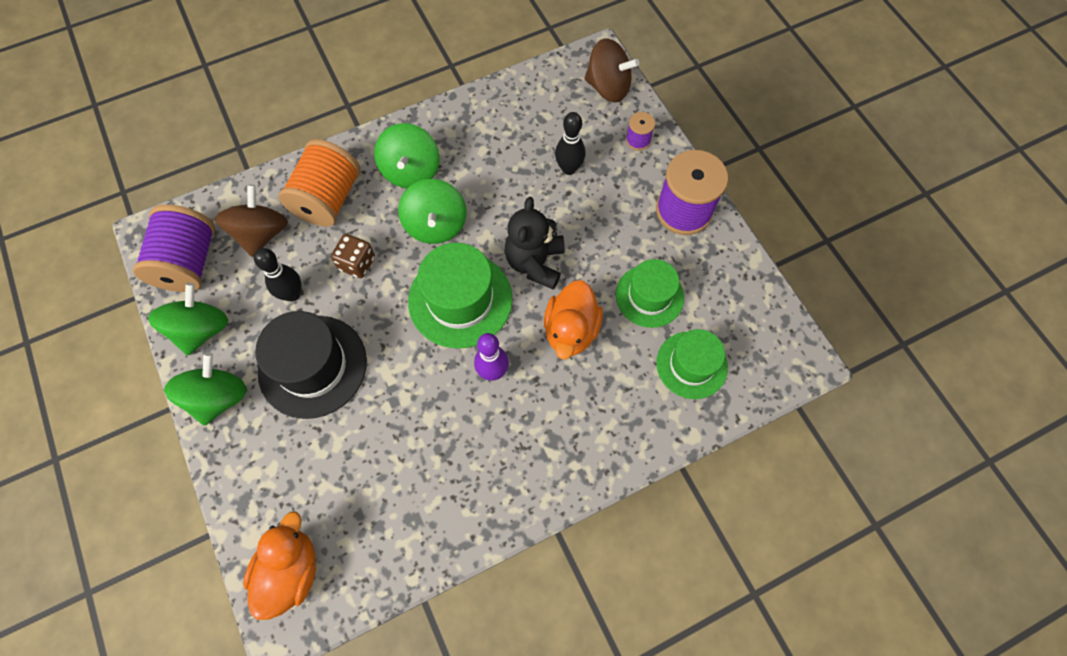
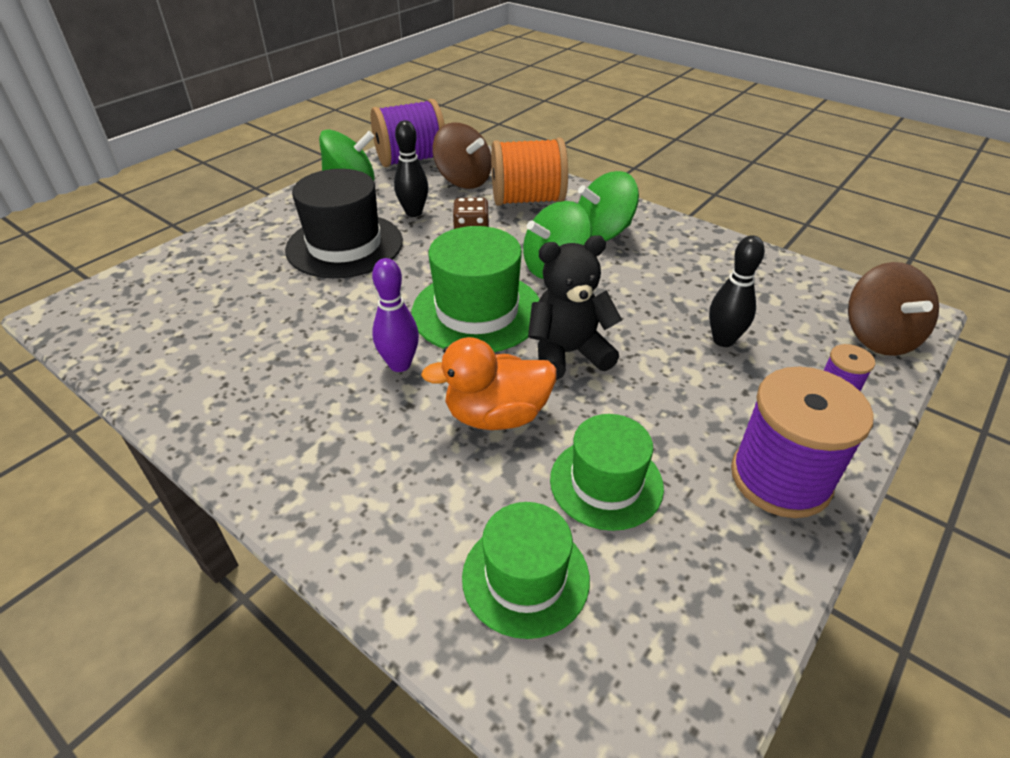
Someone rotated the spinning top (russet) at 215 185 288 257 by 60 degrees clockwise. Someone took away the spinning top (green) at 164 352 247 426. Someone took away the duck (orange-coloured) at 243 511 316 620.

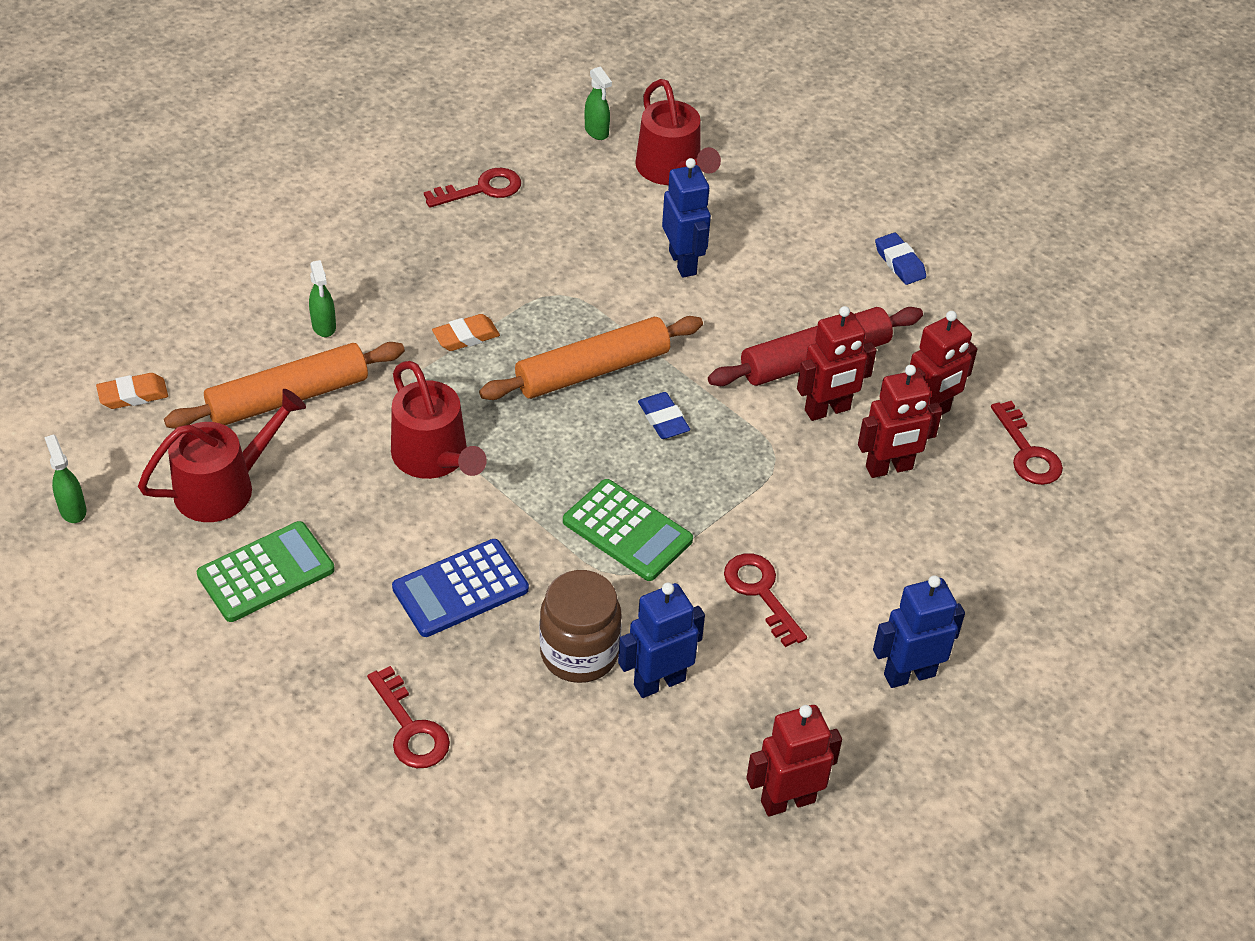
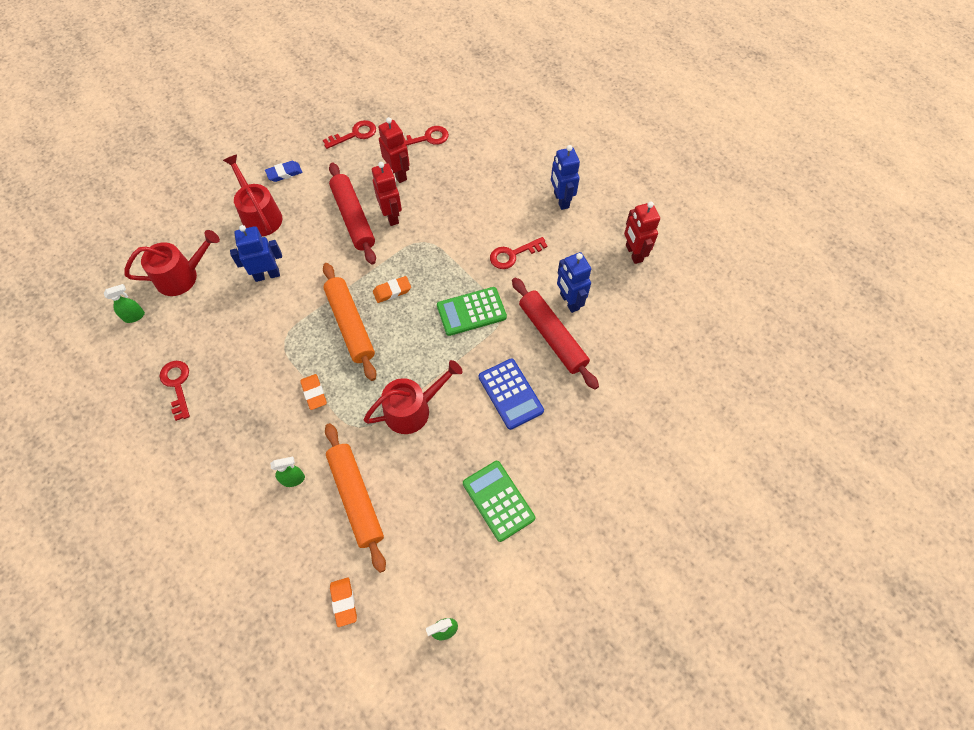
Someone took away the robot figure (scarlet) at 858 365 942 478. Someone carried the watering pot (scarlet) from 138 389 306 522 to 223 155 282 236. Someone repainted the gum eraser (blue) at 638 392 690 439, which became the gum eraser (orange-coloured) at 373 276 411 303. Someone rotated the calculator (green) at 563 479 693 581 by 150 degrees counterclockwise. Someone swapped the jam jar (russet) at 540 570 622 683 for the pastry roller (scarlet) at 512 277 599 390. Someone carried the key (scarlet) from 367 666 450 768 to 323 120 376 149.

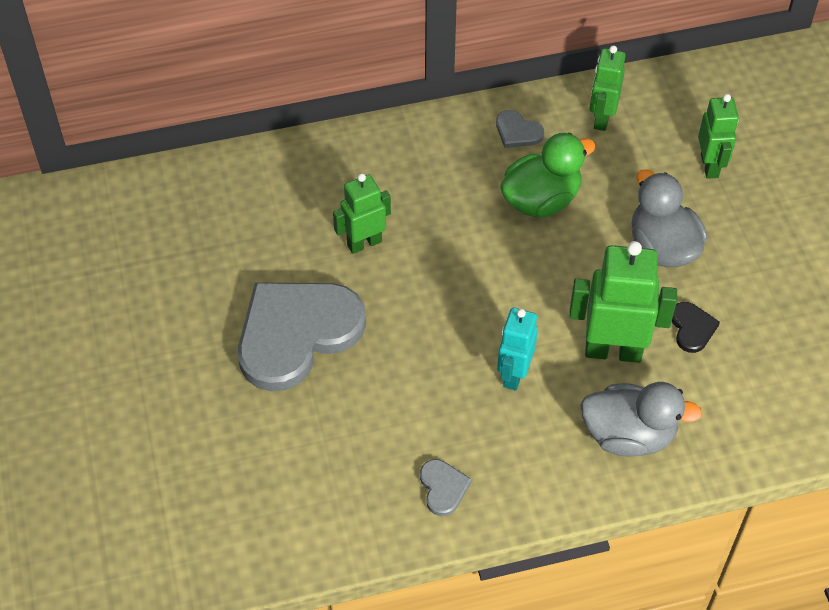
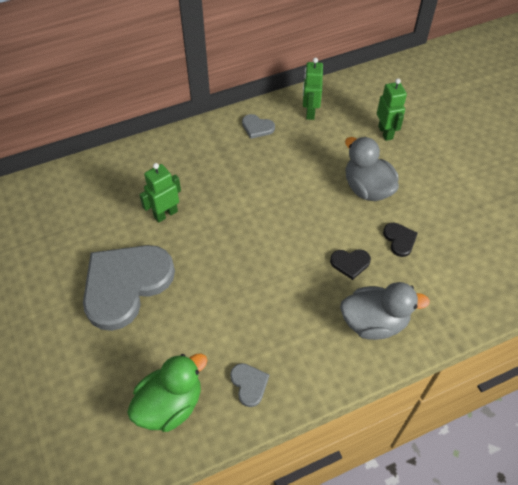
Someone carried the duck (green) from 500 133 596 217 to 127 353 207 432. Someone swapped the robot figure (green) at 569 241 677 363 for the heart (jet-black) at 330 249 371 280. Someone took away the robot figure (aqua) at 497 308 538 390.

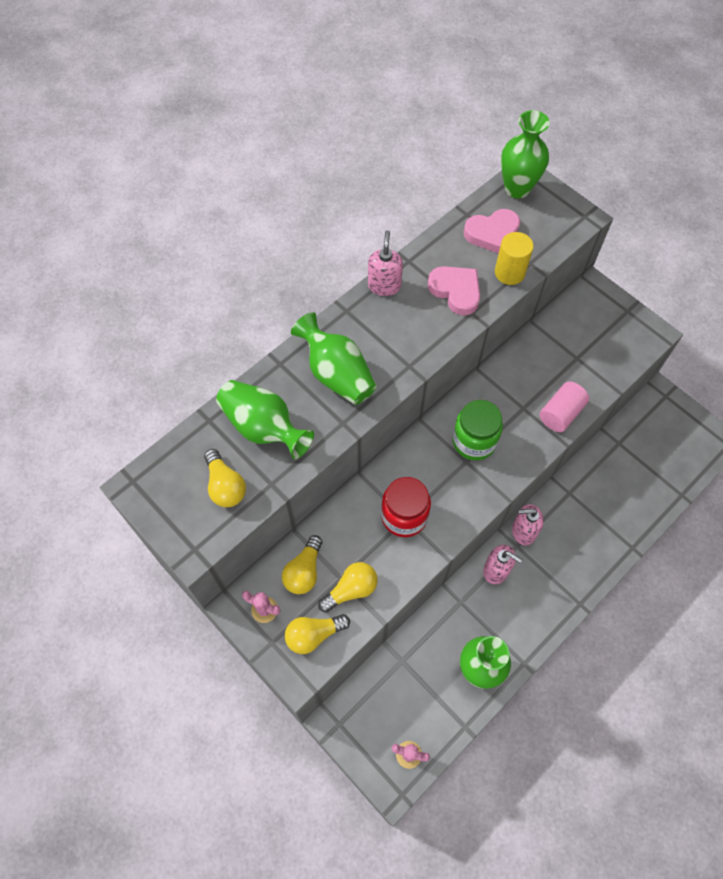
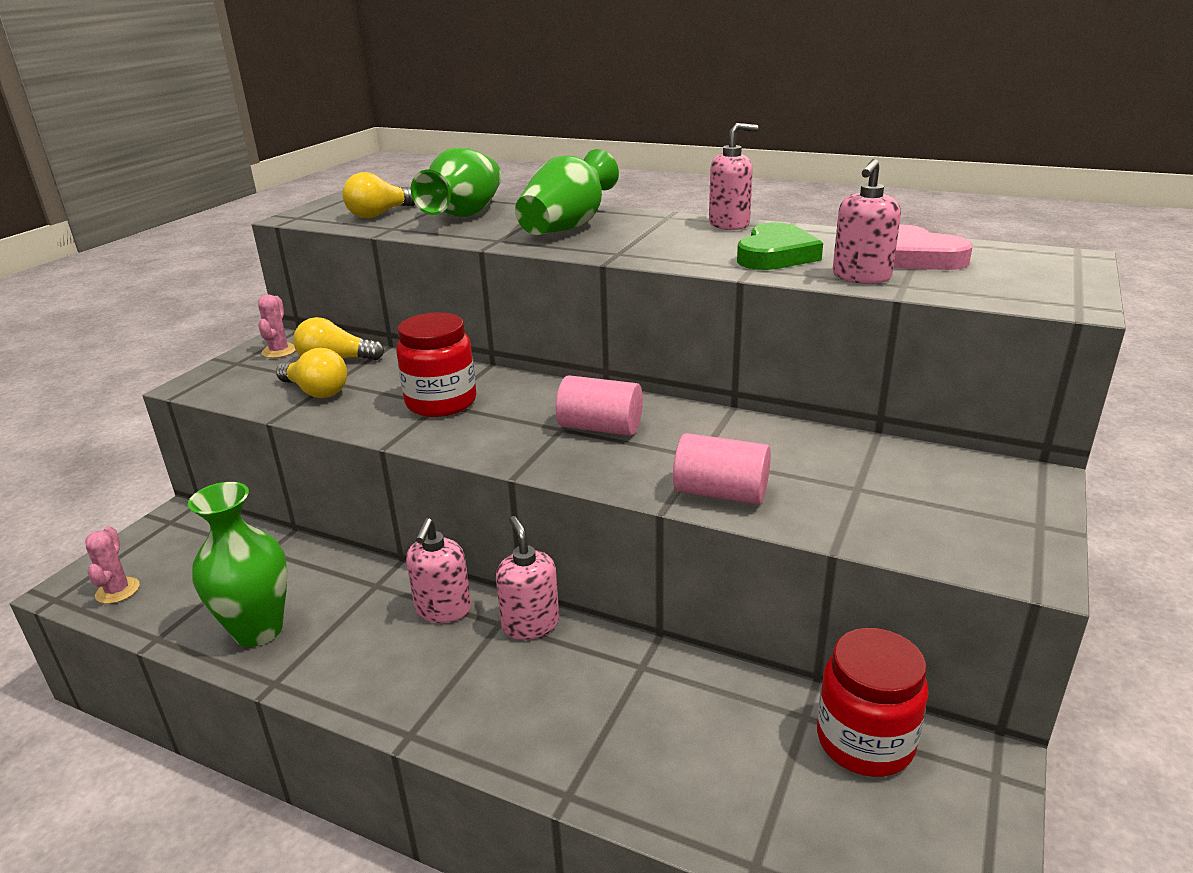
Someone took away the vase (green) at 501 110 550 199. Someone swapped the cylinder shape (yellow) at 495 232 534 285 for the soap dispenser (rosy) at 833 159 901 284. Someone repainted the heart (rosy) at 428 266 480 316, which became the heart (green) at 737 223 823 270. Someone swapped the jam jar (green) at 453 400 503 460 for the cylinder shape (rosy) at 556 375 643 436. Someone took away the light bulb (yellow) at 285 614 350 654. Someone put down the jam jar (scarlet) at 817 628 929 777.

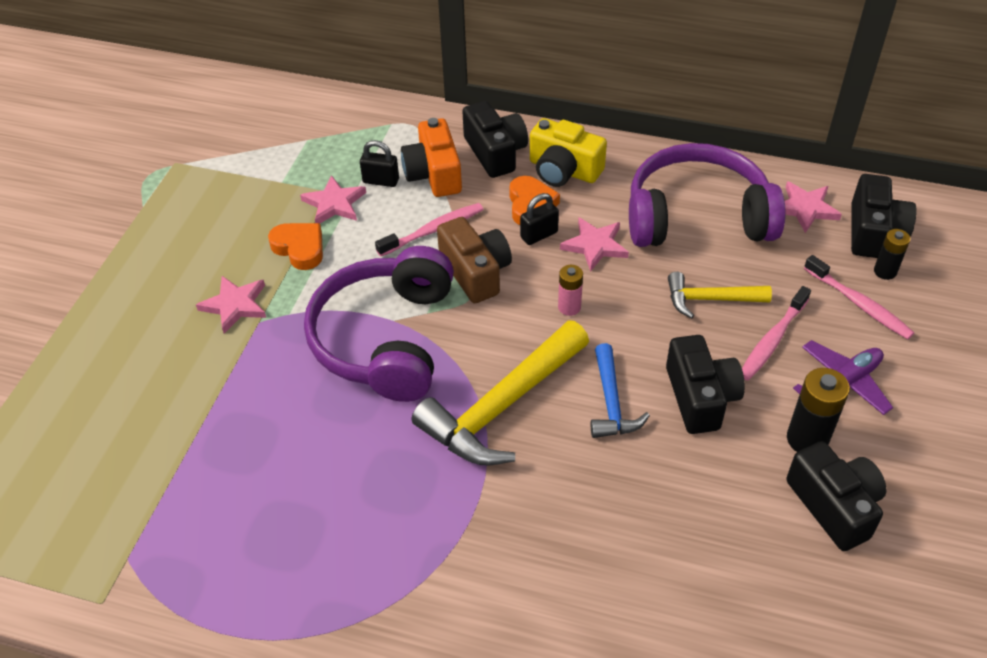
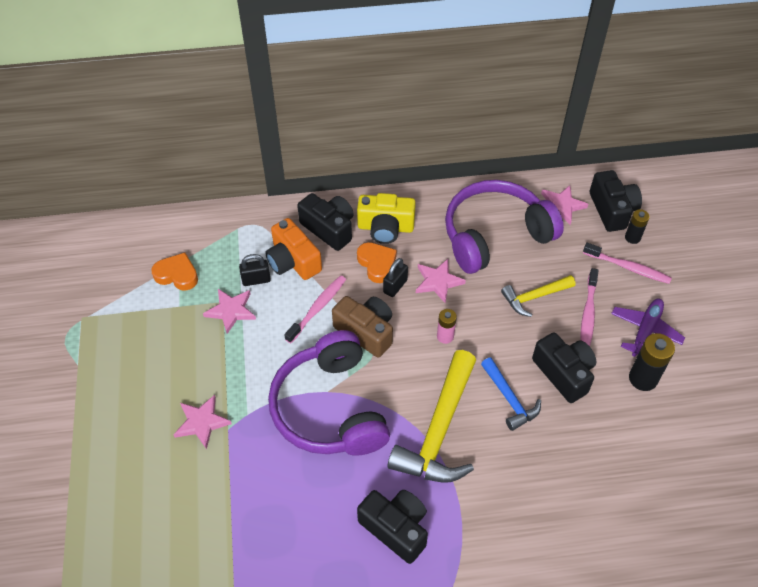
Someone carried the heart (orange-coloured) from 268 223 323 270 to 151 252 198 291. Someone carried the camera (jet-black) from 786 441 886 551 to 357 490 428 564.

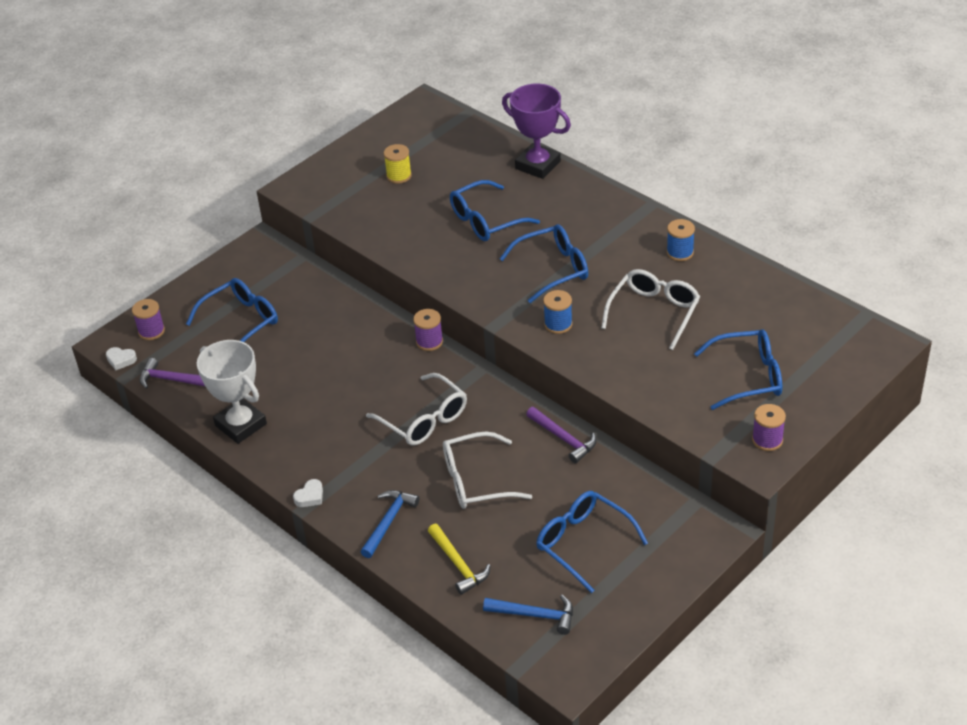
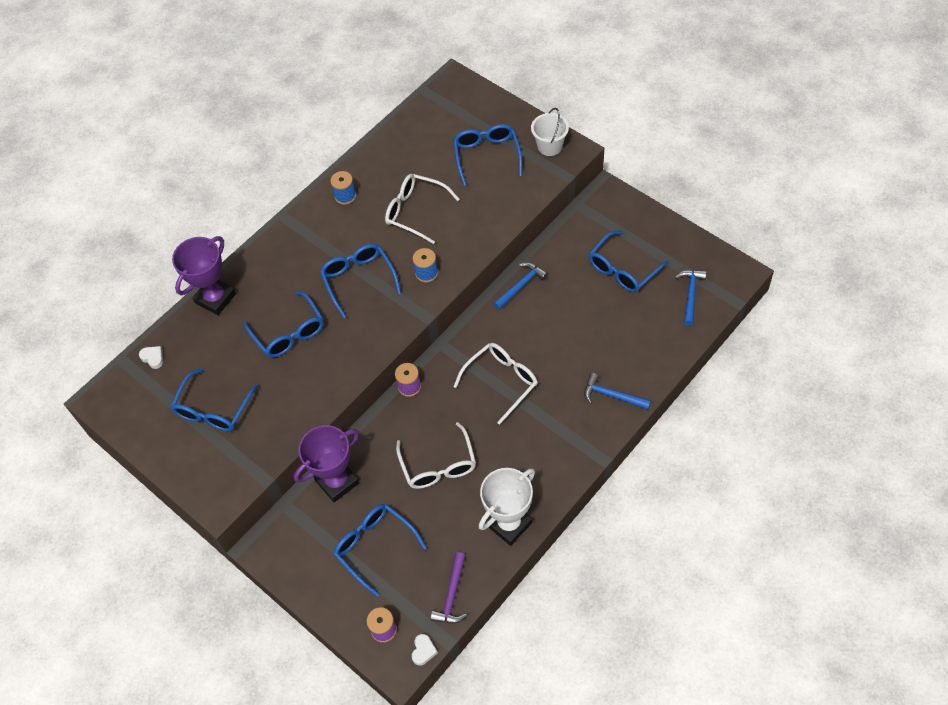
Someone swapped the reel of thread (yellow) at 384 144 412 184 for the glasses (blue) at 170 368 259 431. Someone swapped the reel of thread (purple) at 752 404 786 451 for the sand bucket (snow-white) at 531 108 569 156. Someone repainted the claw hammer (purple) at 526 407 596 463, which became the claw hammer (blue) at 493 262 548 310. Someone carried the glasses (snow-white) from 443 431 532 509 to 396 422 476 489. Someone carried the heart (snow-white) from 293 479 323 507 to 139 346 163 369. Someone took away the claw hammer (yellow) at 428 524 491 595. Someone put down the prize cup (purple) at 294 425 359 502.

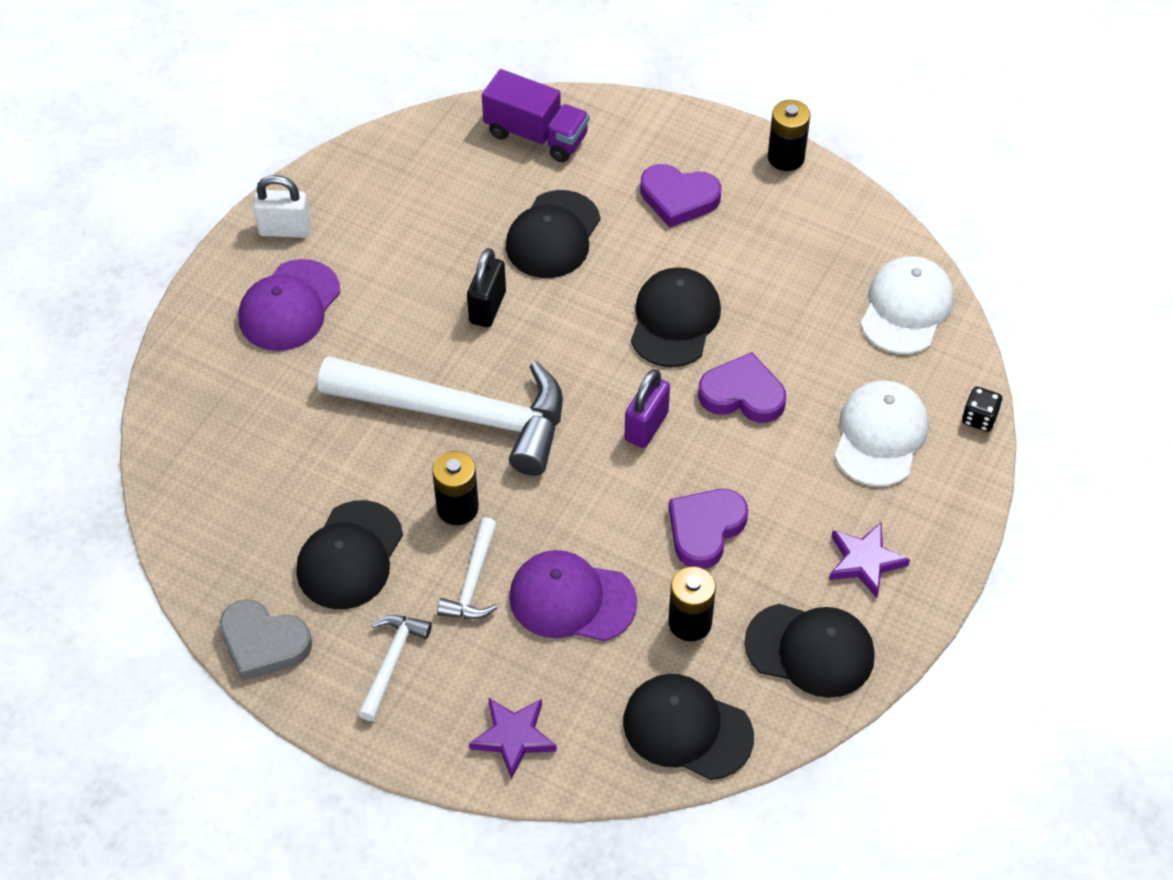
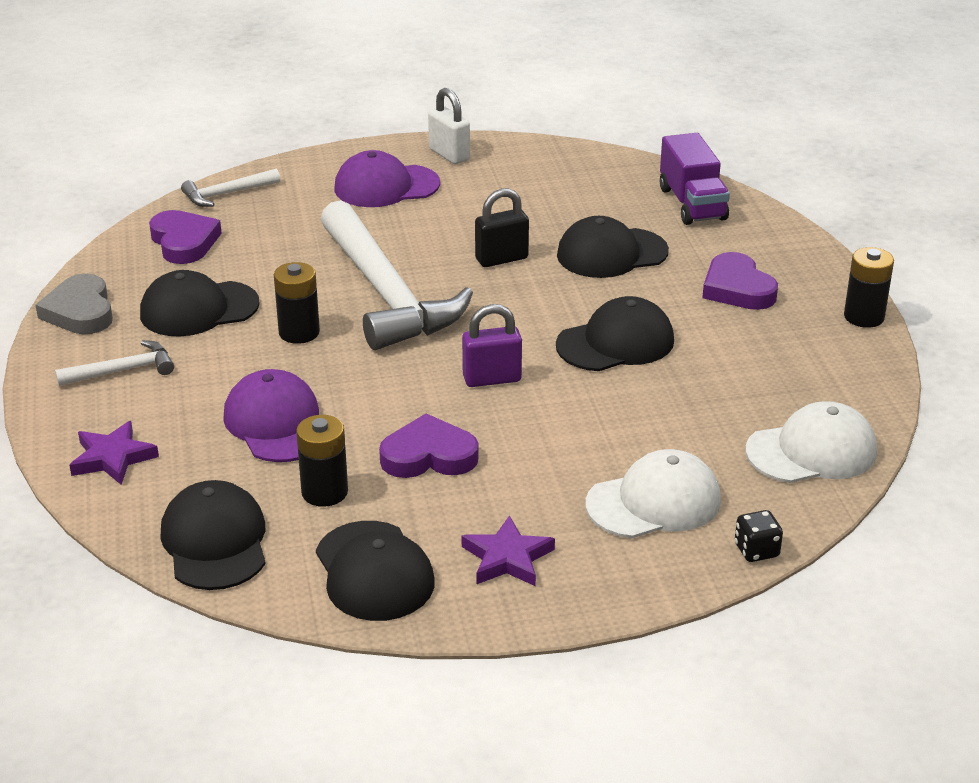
Someone carried the heart (purple) from 698 352 786 423 to 149 210 222 264. Someone carried the claw hammer (snow-white) from 437 517 498 619 to 181 169 280 207.

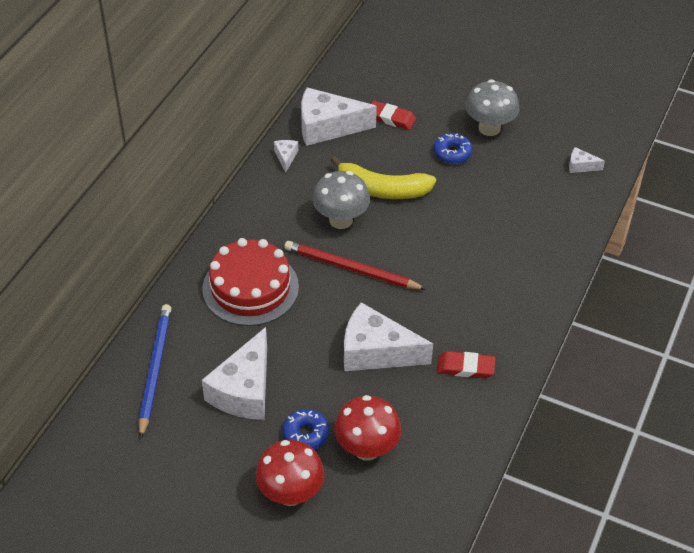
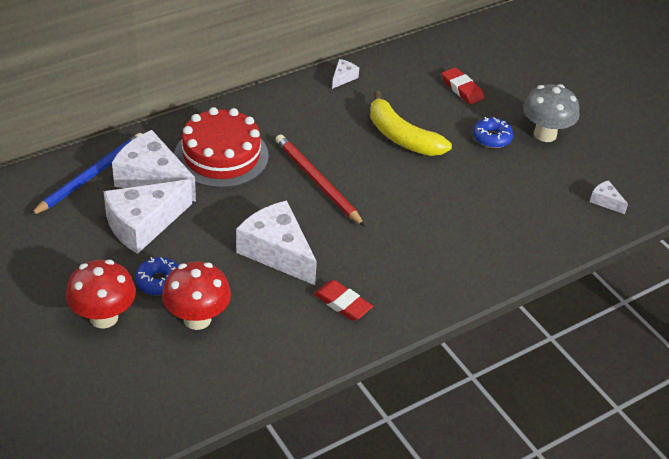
Someone carried the cheese wedge (snow-white) from 301 87 377 146 to 112 130 196 202. Someone took away the mushroom (grey) at 312 171 370 229.

